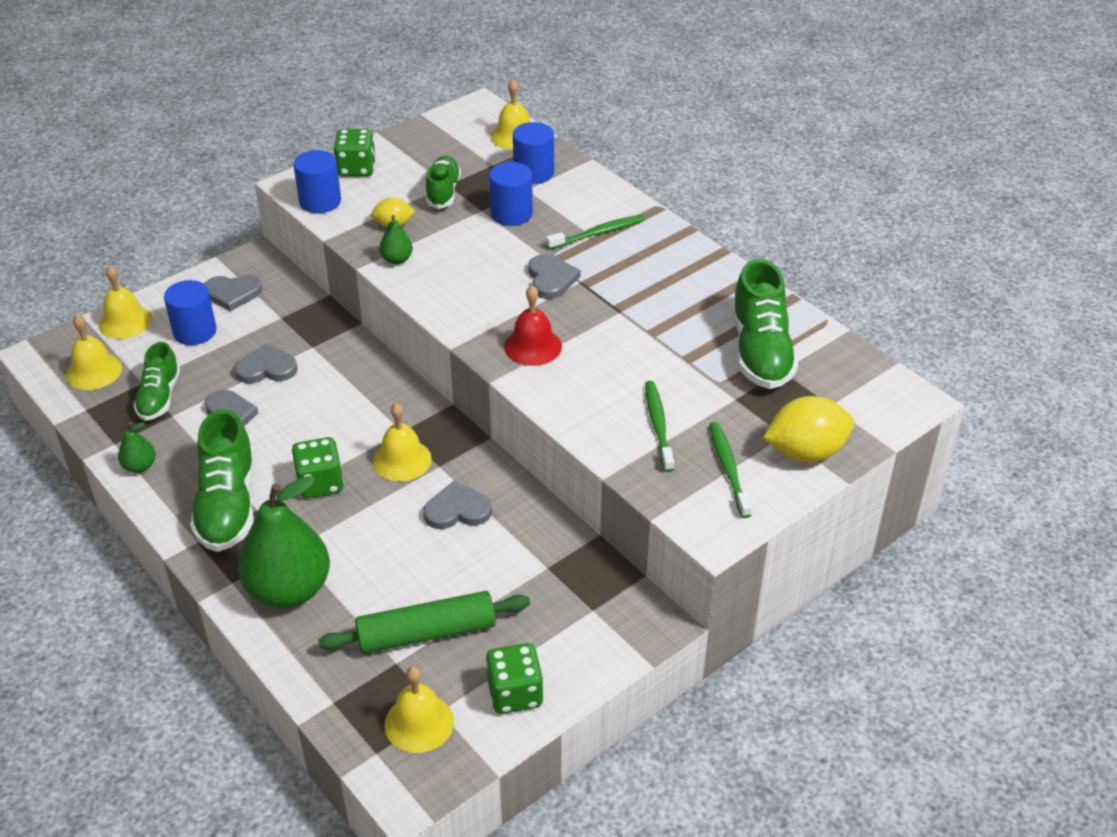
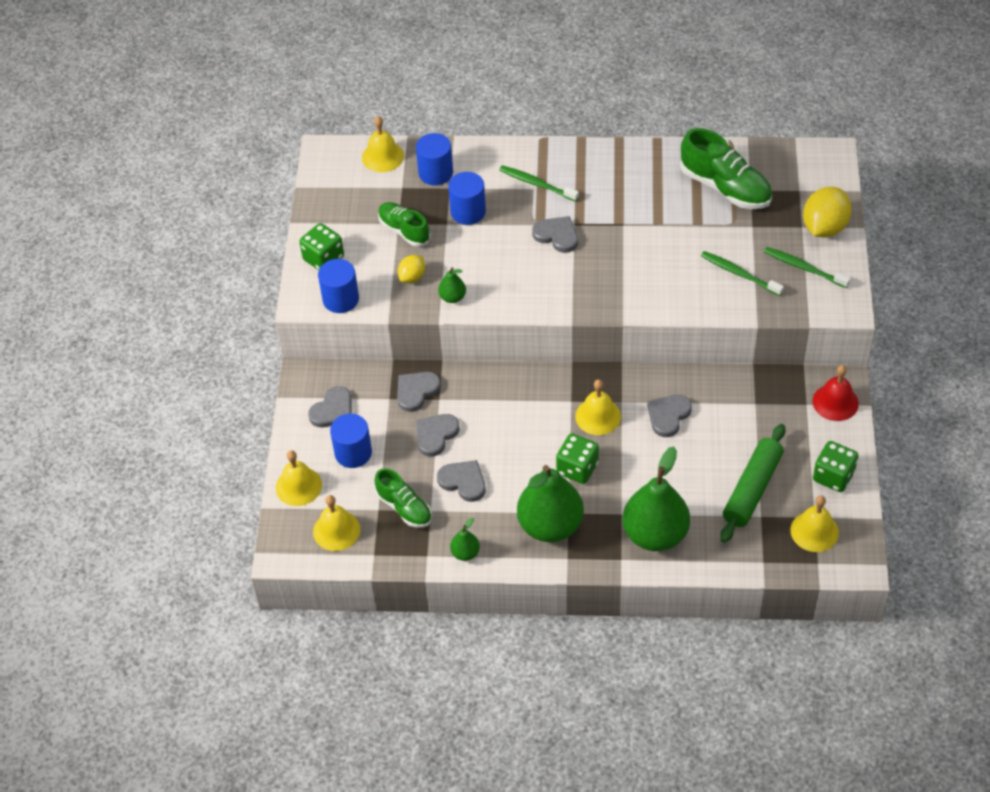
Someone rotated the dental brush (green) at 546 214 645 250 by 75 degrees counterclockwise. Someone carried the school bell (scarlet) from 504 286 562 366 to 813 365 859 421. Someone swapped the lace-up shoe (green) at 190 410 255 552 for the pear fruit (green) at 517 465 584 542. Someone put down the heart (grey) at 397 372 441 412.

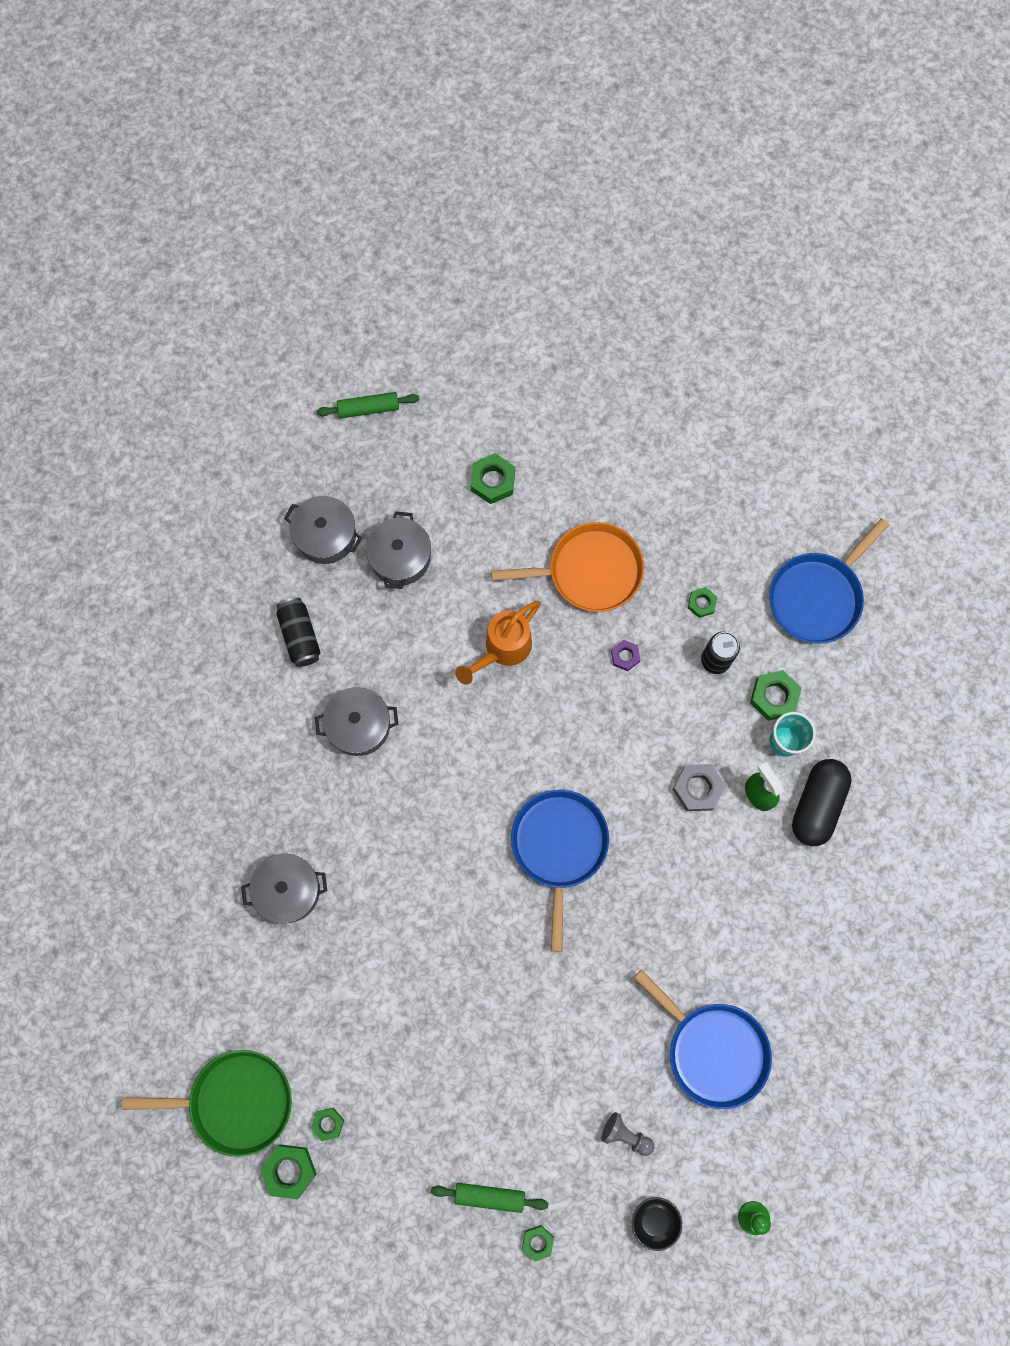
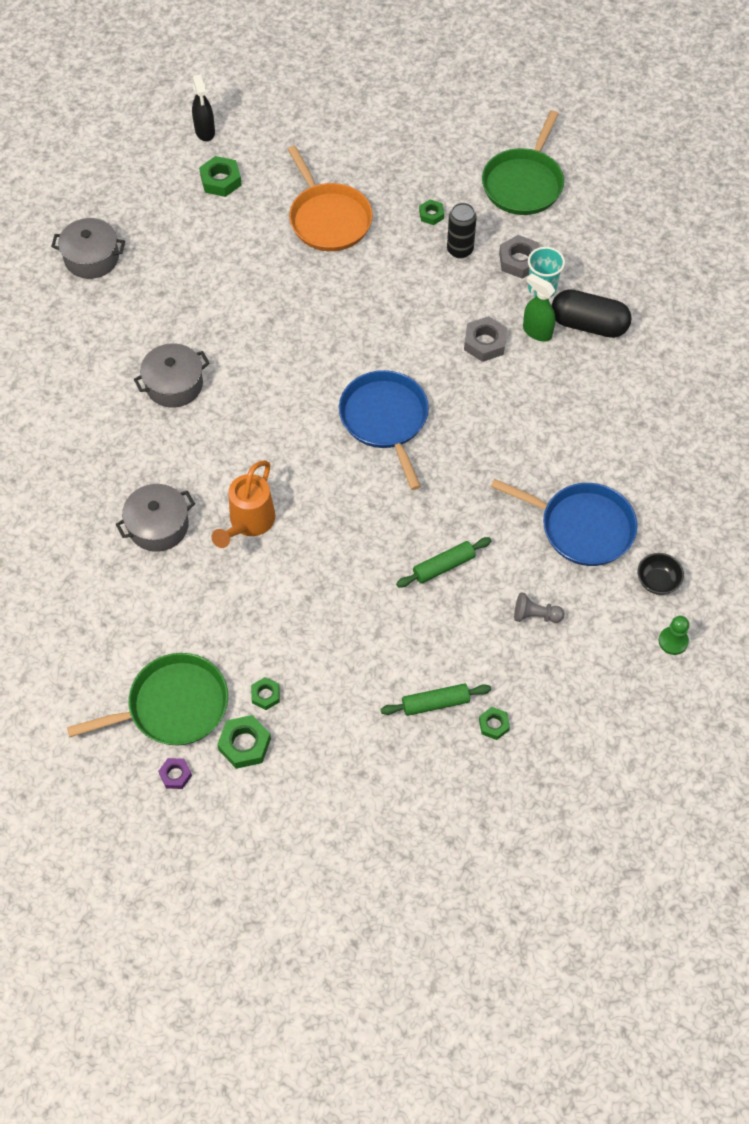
Someone carried the pastry roller (green) from 316 392 419 418 to 396 537 492 587. Someone took away the pot (grey) at 366 511 431 589. Someone repainted the skillet (blue) at 769 518 889 644, which became the skillet (green) at 482 110 564 215. Someone rotated the skillet (orange-coloured) at 491 522 644 612 by 90 degrees clockwise. Someone took away the soda can (jet-black) at 276 597 321 667. Someone carried the watering pot (orange-coloured) from 456 601 541 685 to 211 460 276 548. Someone carried the hex nut (purple) from 611 640 640 671 to 158 758 192 789. Someone repainted the hex nut (green) at 750 670 802 721, which became the hex nut (grey) at 499 235 539 279. Someone rotated the pill shape (jet-black) at 792 759 852 846 by 75 degrees counterclockwise. Someone carried the serving bowl (jet-black) from 632 1197 682 1251 to 638 553 684 595. Someone put down the spray bottle (jet-black) at 192 74 215 141.

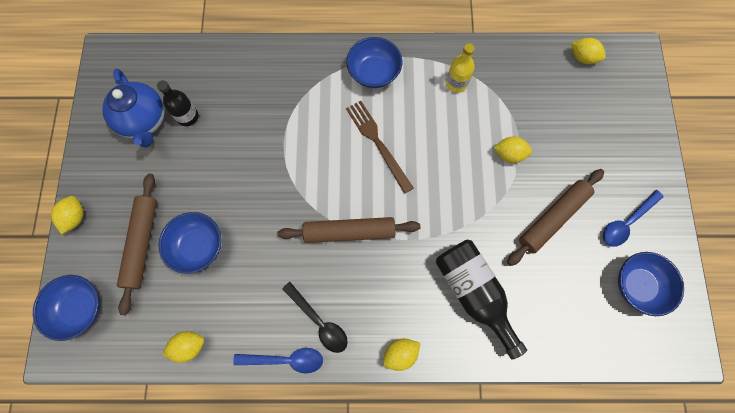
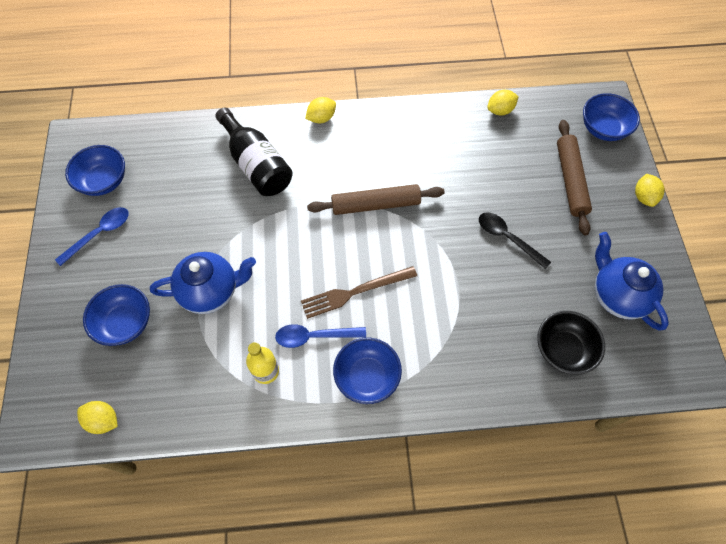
Someone took away the flask (jet-black) at 157 80 199 126. Someone rotated the table fork (russet) at 346 101 414 194 by 105 degrees clockwise. Someone swapped the lemon (yellow) at 494 136 532 163 for the teapot (blue) at 150 252 256 314. Someone took away the pastry roller (russet) at 507 169 604 266. Someone carried the serving bowl (blue) from 158 212 222 274 to 83 284 150 346. Someone carried the spoon (jet-black) from 282 282 348 353 to 479 212 551 269. Someone carried the spoon (blue) from 233 348 323 374 to 275 324 366 348. Someone put down the serving bowl (jet-black) at 537 311 605 375.

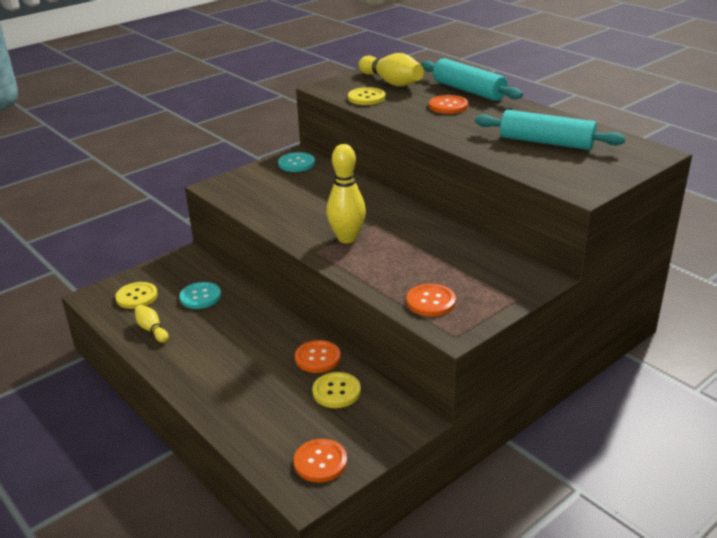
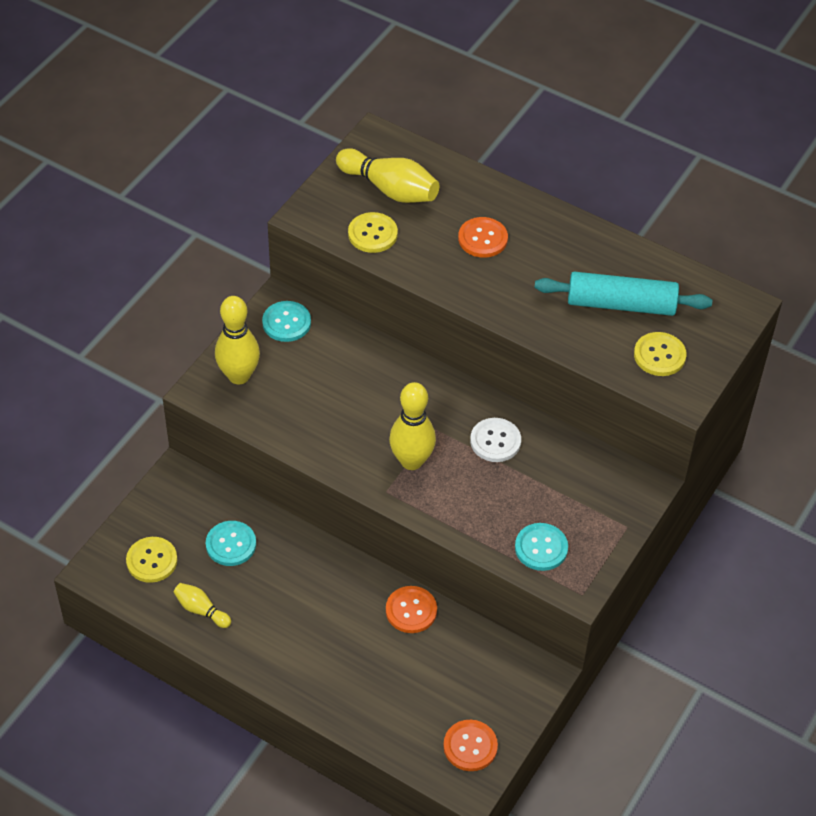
Someone took away the pastry roller (aqua) at 421 58 523 101. Someone repainted the button (orange-coloured) at 407 284 456 316, which became the button (aqua) at 515 523 568 571. Someone carried the button (yellow) from 312 372 361 408 to 634 332 687 376. Someone put down the bowling pin (yellow) at 215 296 260 384. Someone put down the button (snow-white) at 470 418 521 462.

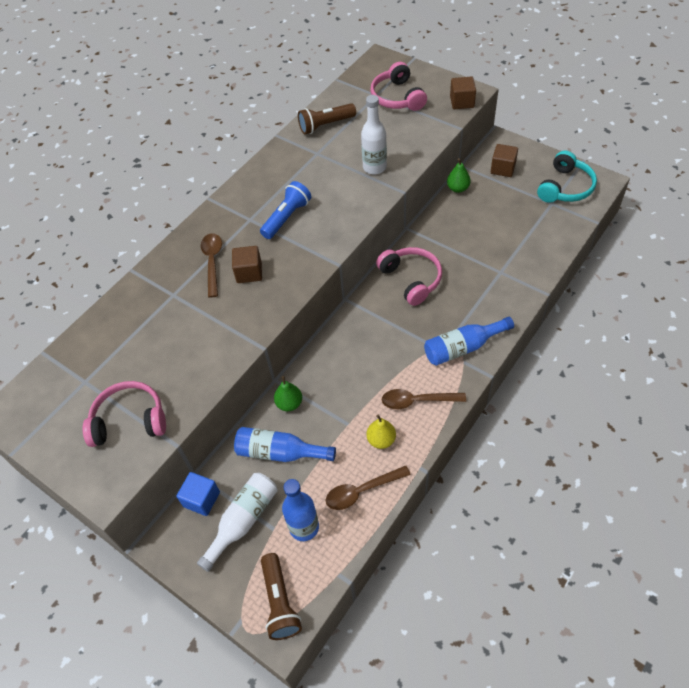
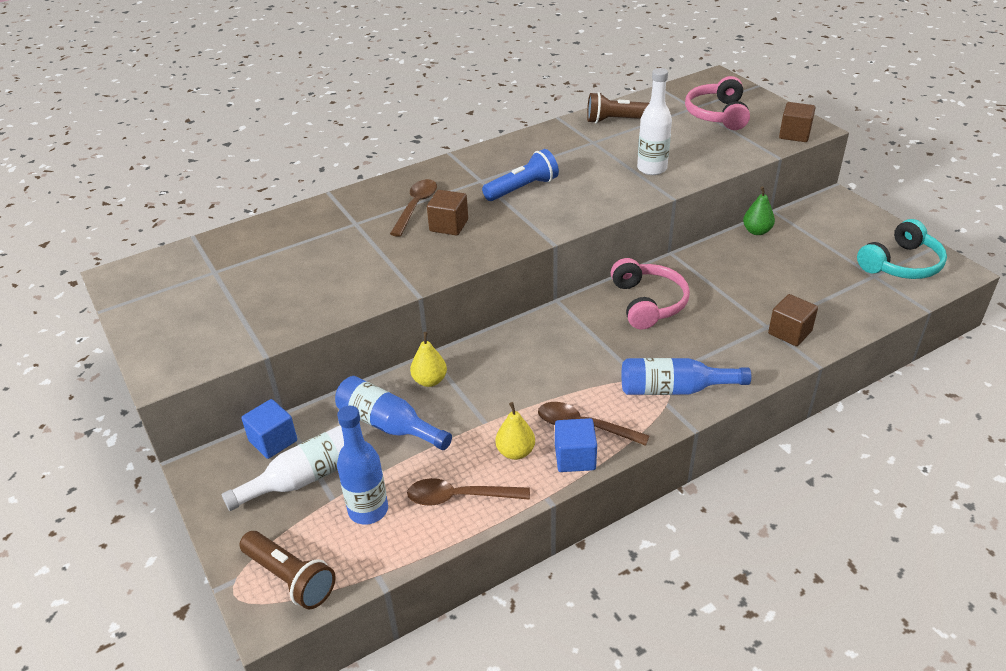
Someone carried the cube (russet) from 491 144 518 177 to 768 294 818 346. Someone repainted the pear fruit (green) at 274 376 302 411, which became the pear fruit (yellow) at 410 332 447 387. Someone took away the headset (rosy) at 83 381 166 447. Someone rotated the torch (russet) at 261 553 302 640 by 60 degrees counterclockwise. Someone put down the cube (blue) at 555 418 597 472.

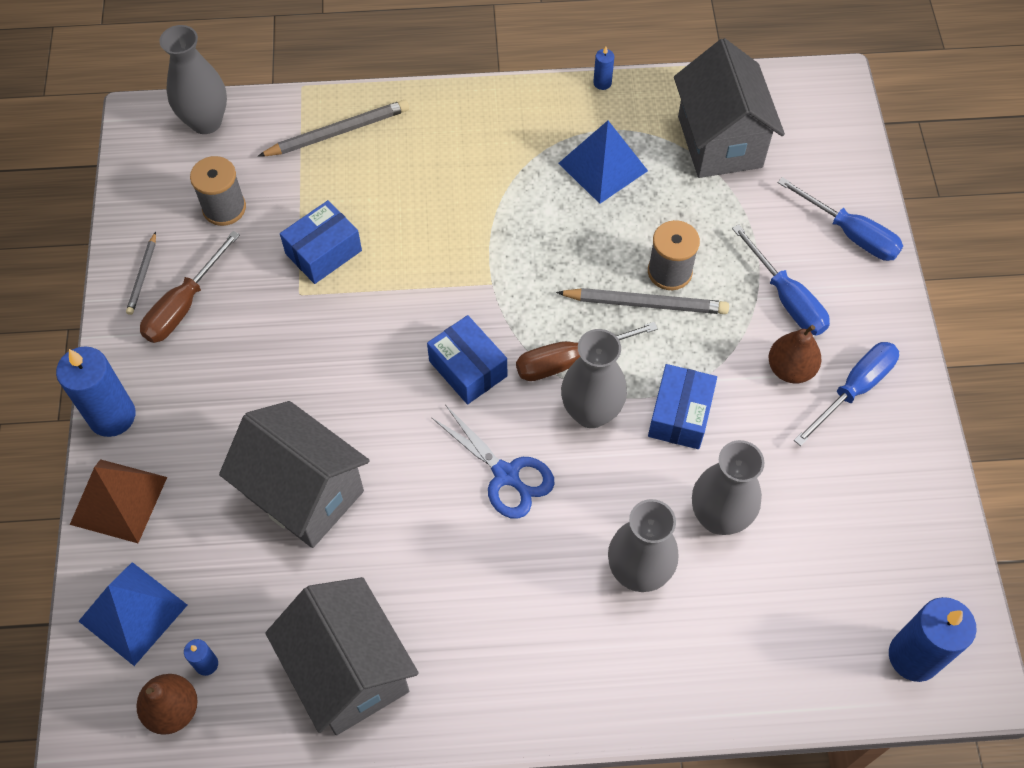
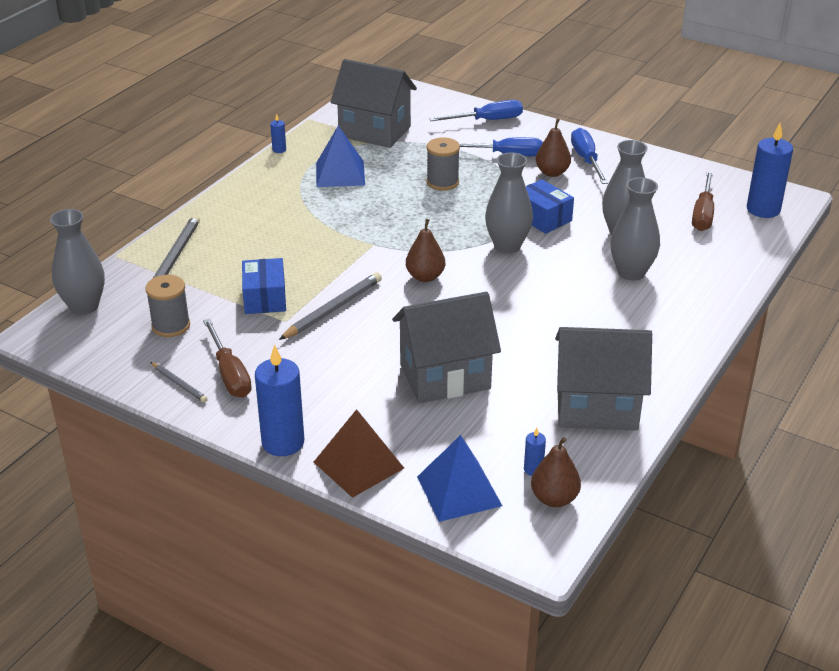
Someone carried the pencil (grey) from 556 288 729 314 to 279 272 382 340. Someone swapped the box (blue) at 427 315 507 404 for the pear fruit (russet) at 406 219 445 282. Someone carried the hand screwdriver (russet) from 516 322 658 381 to 692 171 714 231. Someone took away the pair of scissors (blue) at 431 405 554 519.

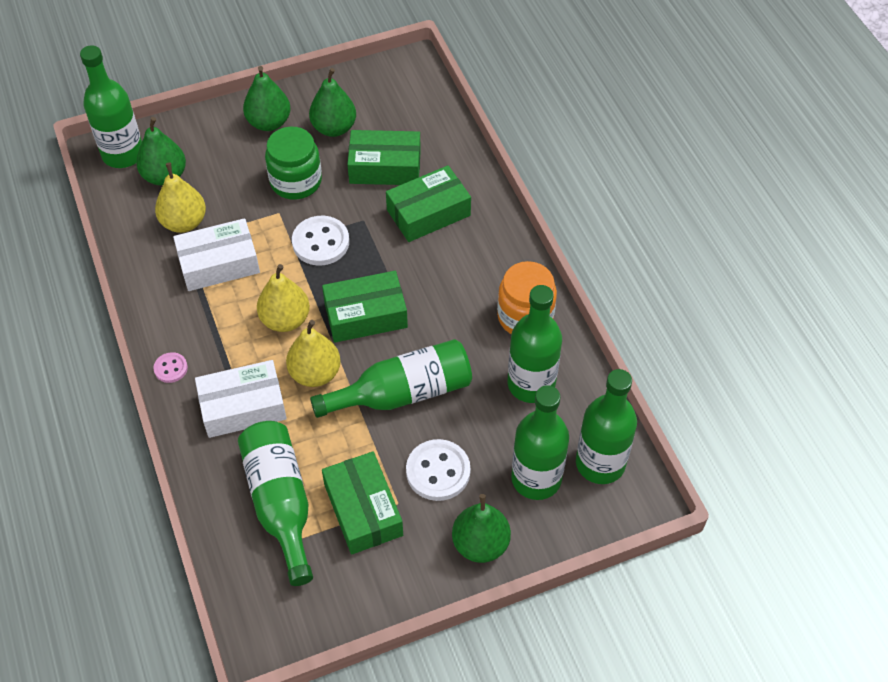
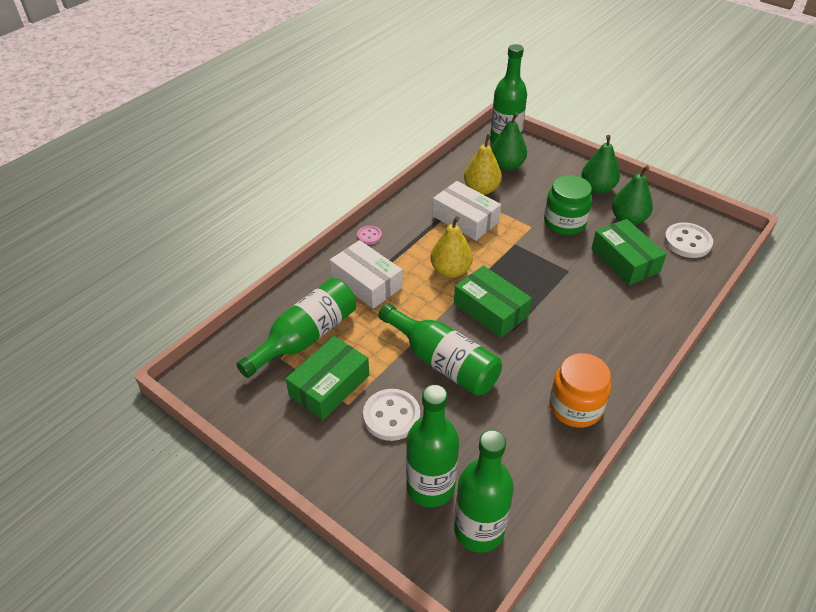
Someone took away the box (green) at 386 165 471 242. Someone carried the button (snow-white) from 292 216 349 266 to 664 222 713 258. Someone took away the flask (green) at 508 285 562 403. Someone took away the pear fruit (yellow) at 286 320 341 387. Someone took away the pear fruit (green) at 452 494 511 563.

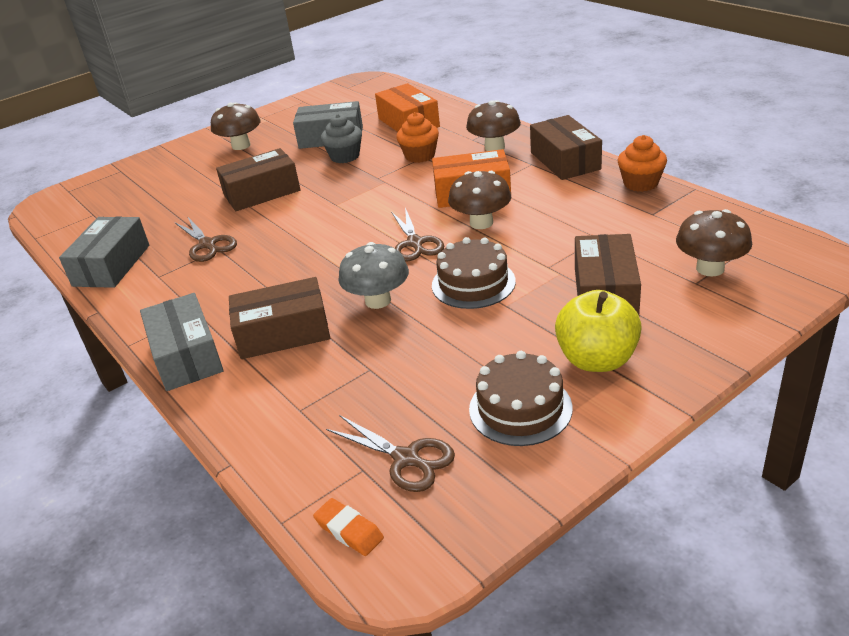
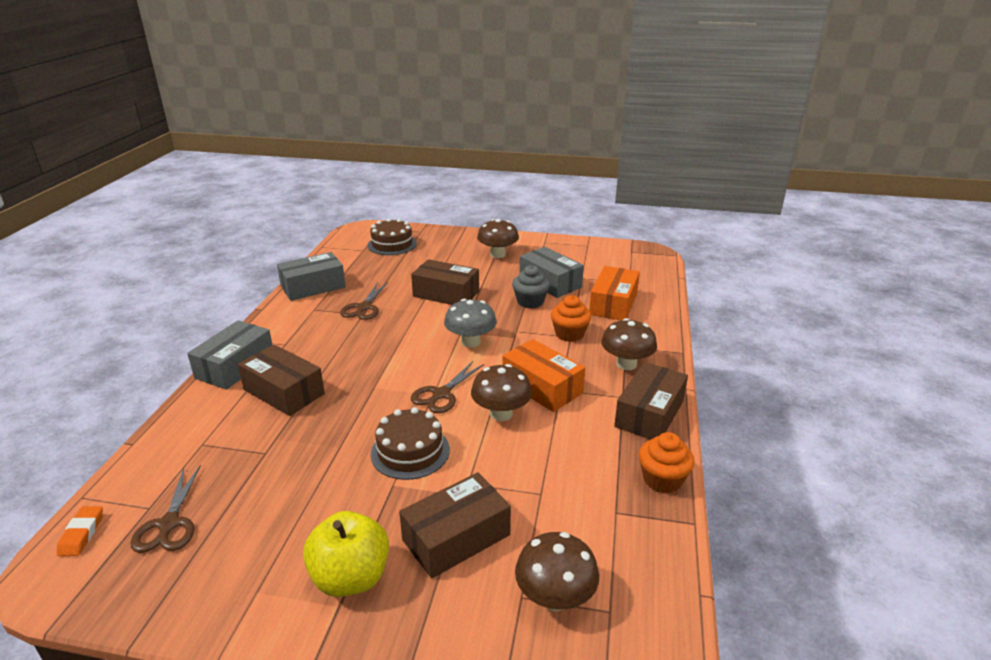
Someone carried the mushroom (grey) from 338 242 409 309 to 444 299 497 347. Someone carried the cake (russet) from 469 351 573 446 to 368 218 417 255.

